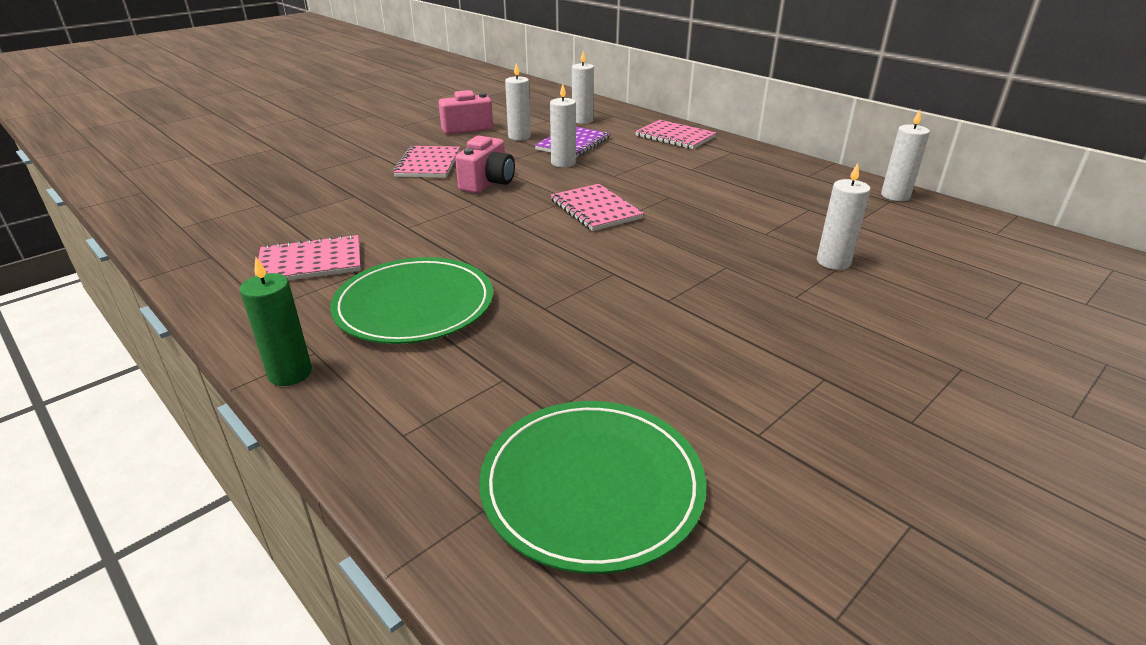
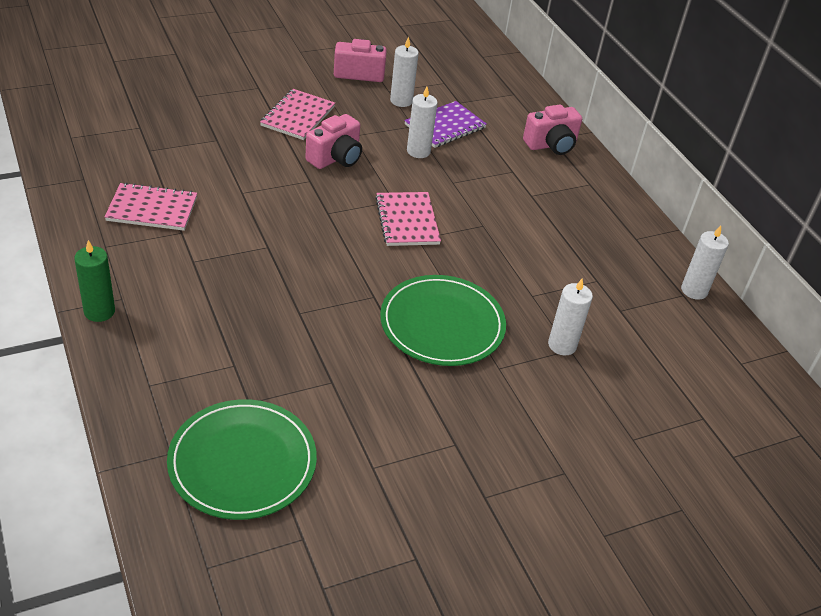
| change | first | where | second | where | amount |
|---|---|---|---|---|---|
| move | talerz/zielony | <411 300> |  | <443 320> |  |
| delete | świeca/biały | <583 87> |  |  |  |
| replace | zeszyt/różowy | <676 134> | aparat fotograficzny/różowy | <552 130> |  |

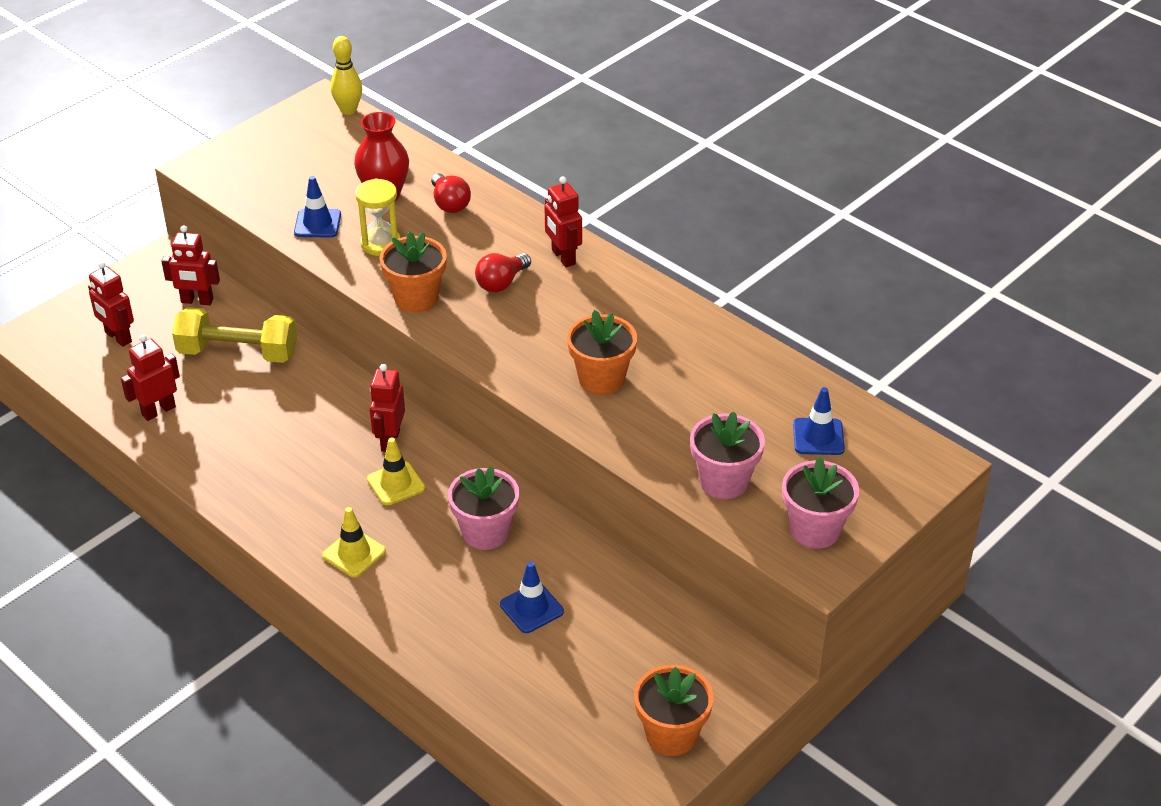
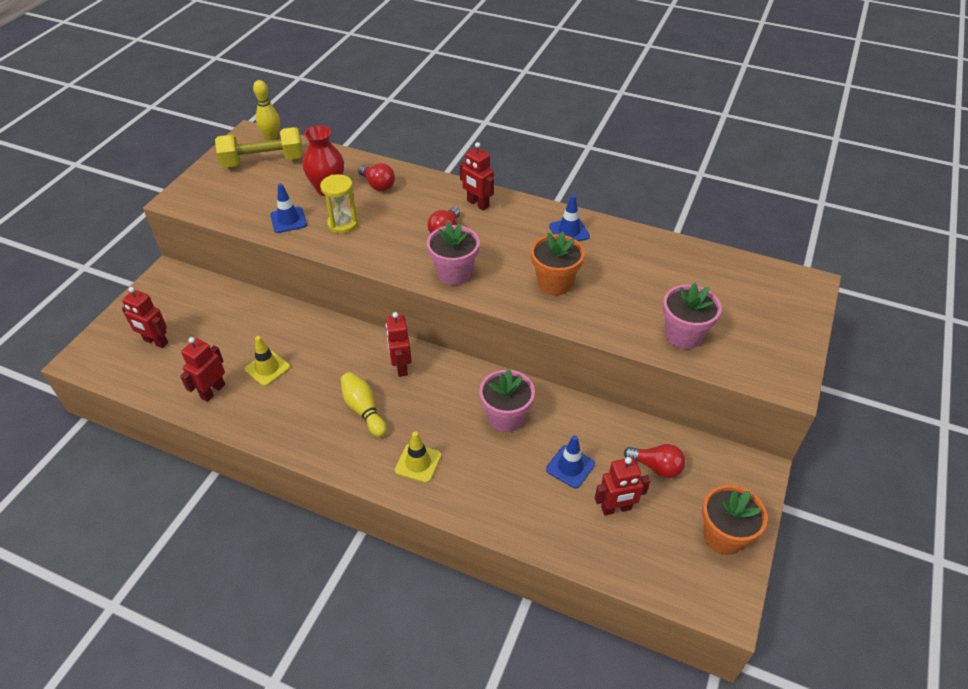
| change | first | where | second | where | amount |
|---|---|---|---|---|---|
| move | robot/czerwony | <190 265> |  | <622 486> |  |
| move | hantel/żółty | <234 335> |  | <259 147> |  |
| move | pachołek/żółty | <396 471> |  | <267 361> |  |
| delete | doniczka/pomarańczowy | <413 272> |  |  |  |
| move | doniczka/różowy | <820 503> |  | <453 253> |  |
| move | pachołek/niebieski | <819 421> |  | <569 218> |  |
| insert |  |  | kręgiel/żółty | <364 404> |  |
| insert |  |  | żarówka/czerwony | <654 461> |  |

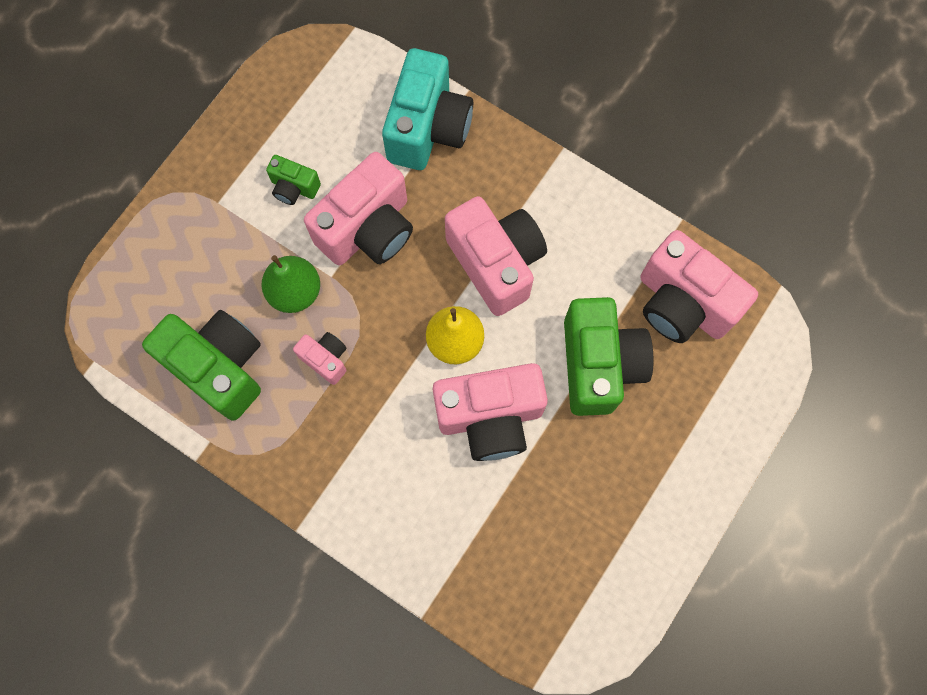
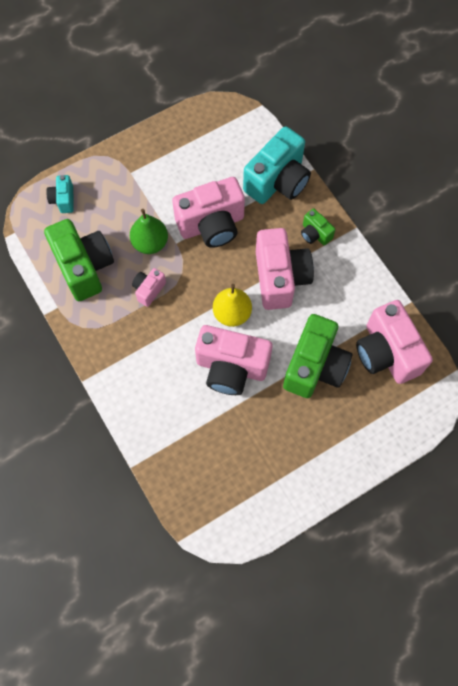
| change | first | where | second | where | amount |
|---|---|---|---|---|---|
| move | aparat fotograficzny/zielony | <293 180> |  | <318 226> |  |
| rotate | aparat fotograficzny/różowy | <320 358> |  | <149 287> | 120 degrees counterclockwise |
| insert |  |  | aparat fotograficzny/turkusowy | <60 194> |  |

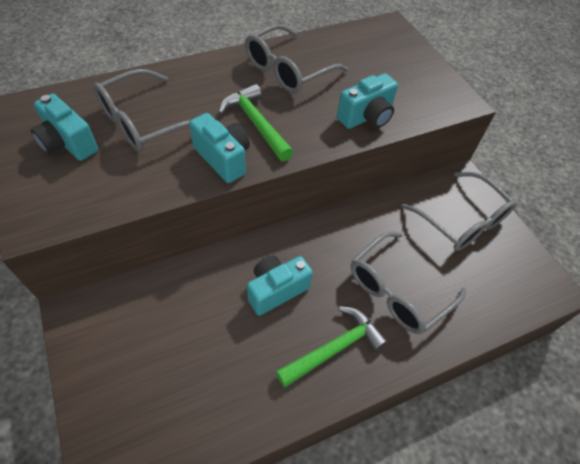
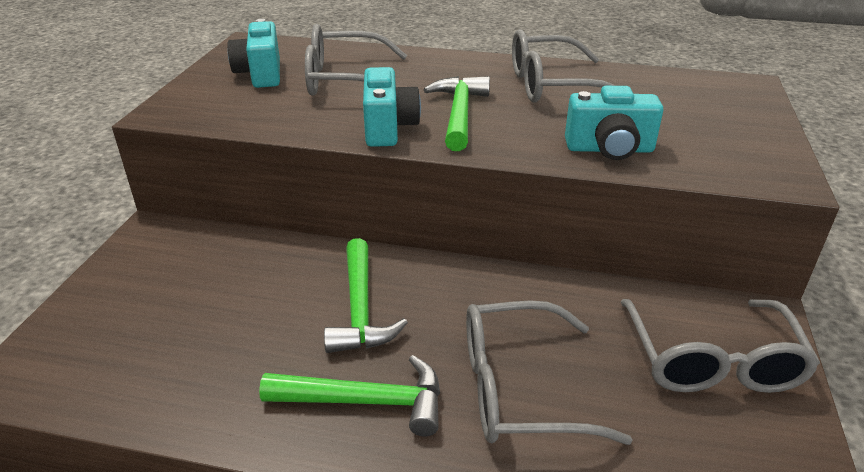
| change | first | where | second | where | amount |
|---|---|---|---|---|---|
| replace | aparat fotograficzny/turkusowy | <280 285> | młotek/zielony | <366 295> |  |

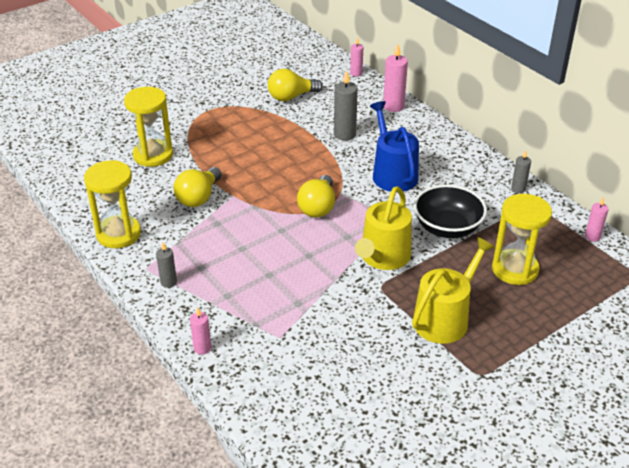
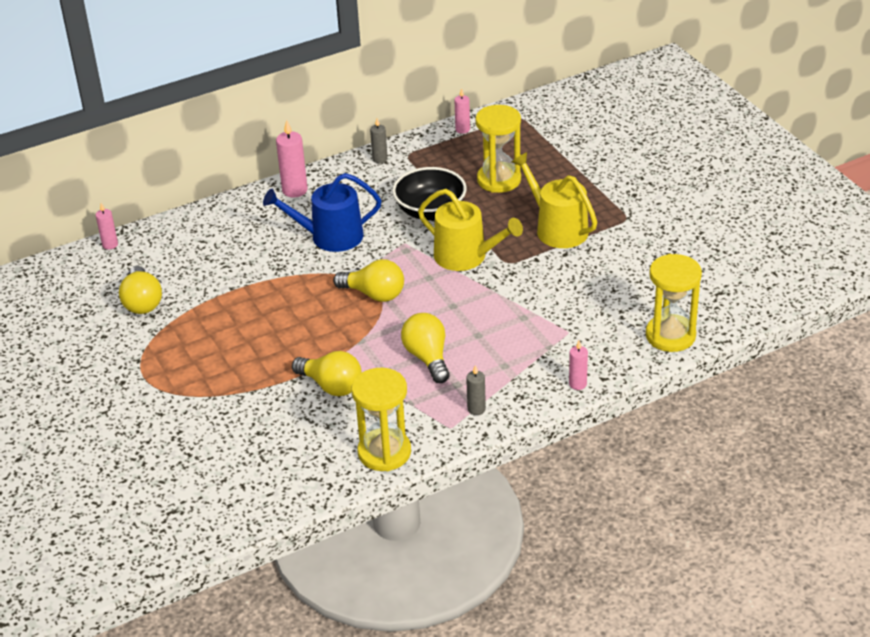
| change | first | where | second | where | amount |
|---|---|---|---|---|---|
| move | klepsydra/żółty | <148 127> |  | <674 303> |  |
| delete | świeca/szary | <346 105> |  |  |  |
| move | świeca/różowy | <395 78> |  | <292 159> |  |
| insert |  |  | żarówka/żółty | <425 348> |  |

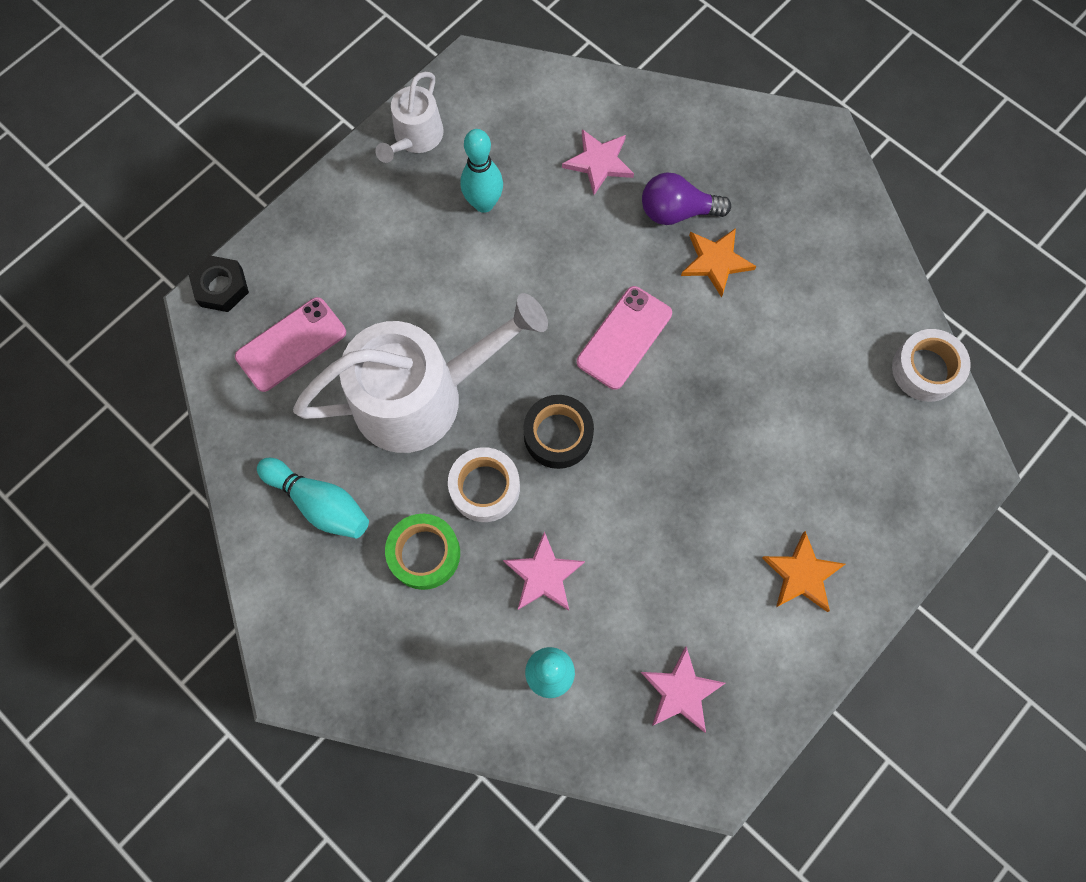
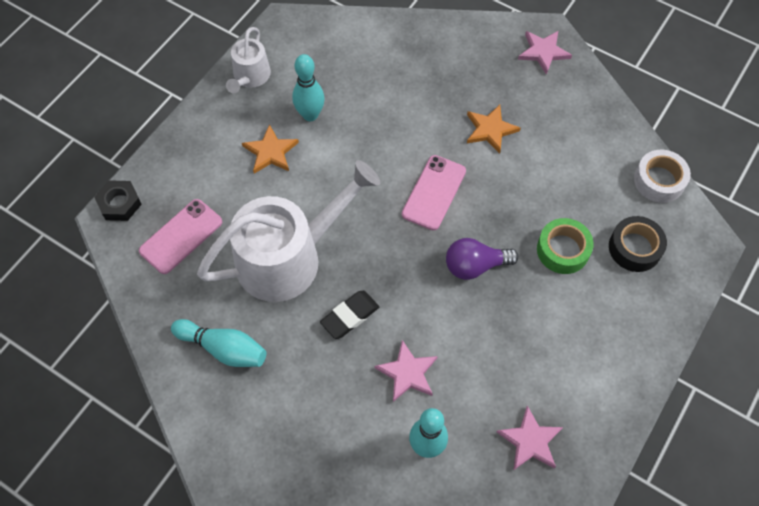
| change | first | where | second | where | amount |
|---|---|---|---|---|---|
| move | taśma klejąca/zielony | <422 552> |  | <565 246> |  |
| replace | taśma klejąca/biały | <484 484> | gumka do mazania/czarny | <349 315> |  |
| move | taśma klejąca/czarny | <558 432> |  | <638 244> |  |
| move | gwiazda/różowy | <598 162> |  | <545 53> |  |
| move | żarówka/fioletowy | <686 198> |  | <482 259> |  |
| move | gwiazda/pomarańczowy | <803 571> |  | <270 149> |  |

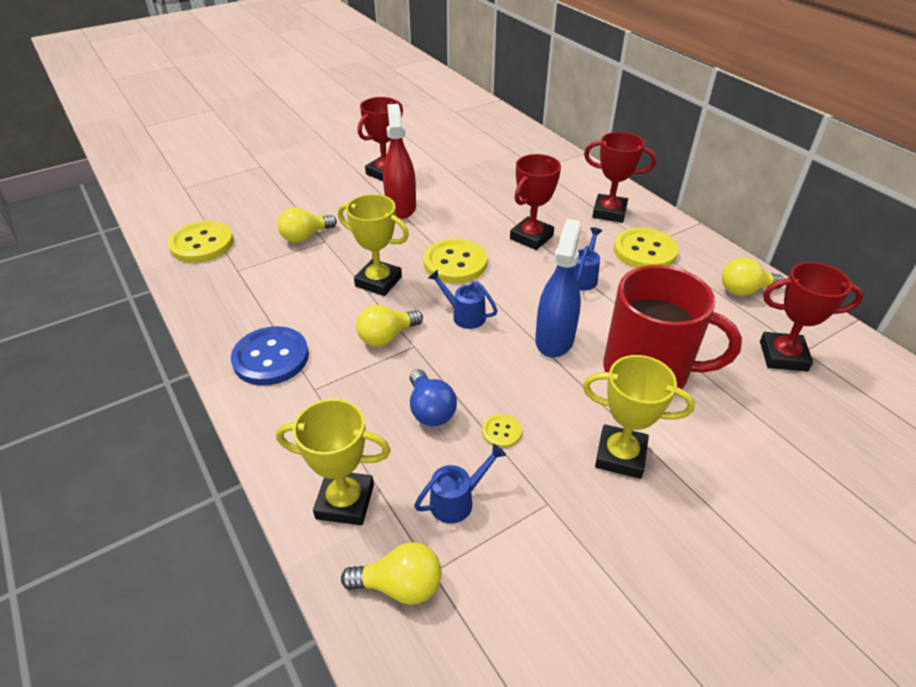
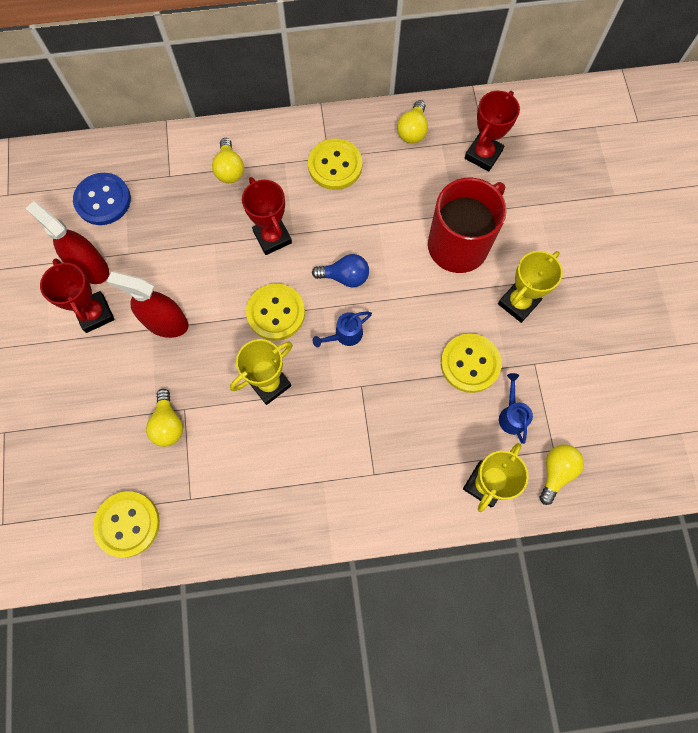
| change | first | where | second | where | amount |
|---|---|---|---|---|---|
| move | guzik/niebieski | <270 356> |  | <102 199> |  |
| move | żarówka/żółty | <389 326> |  | <228 160> |  |
| move | żarówka/niebieski | <433 397> |  | <340 270> |  |
| resize | guzik/żółty | <502 431> |  | <471 363> | x2.11 |
| delete | spryskiwacz/niebieski | <558 288> |  |  |  |
| delete | konewka/niebieski | <587 258> |  |  |  |
| delete | puchar/czerwony | <620 177> |  |  |  |
| insert |  |  | spryskiwacz/czerwony | <67 242> |  |

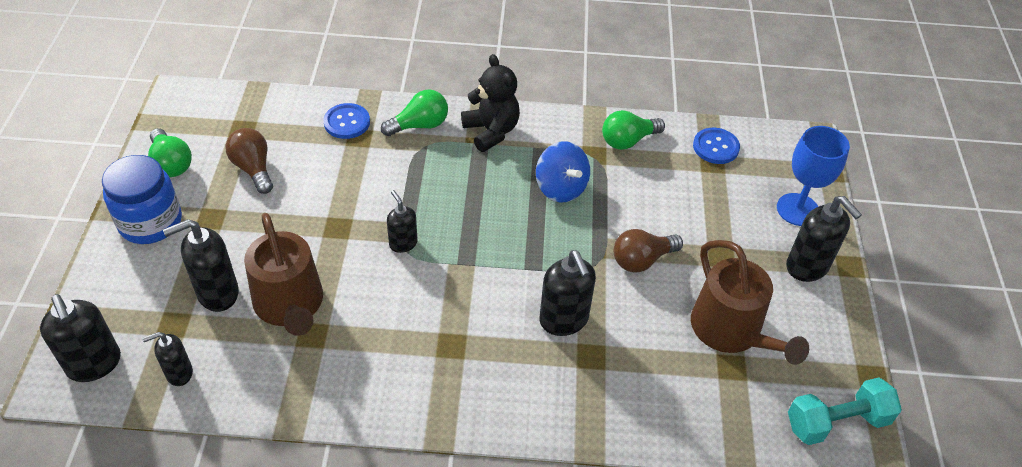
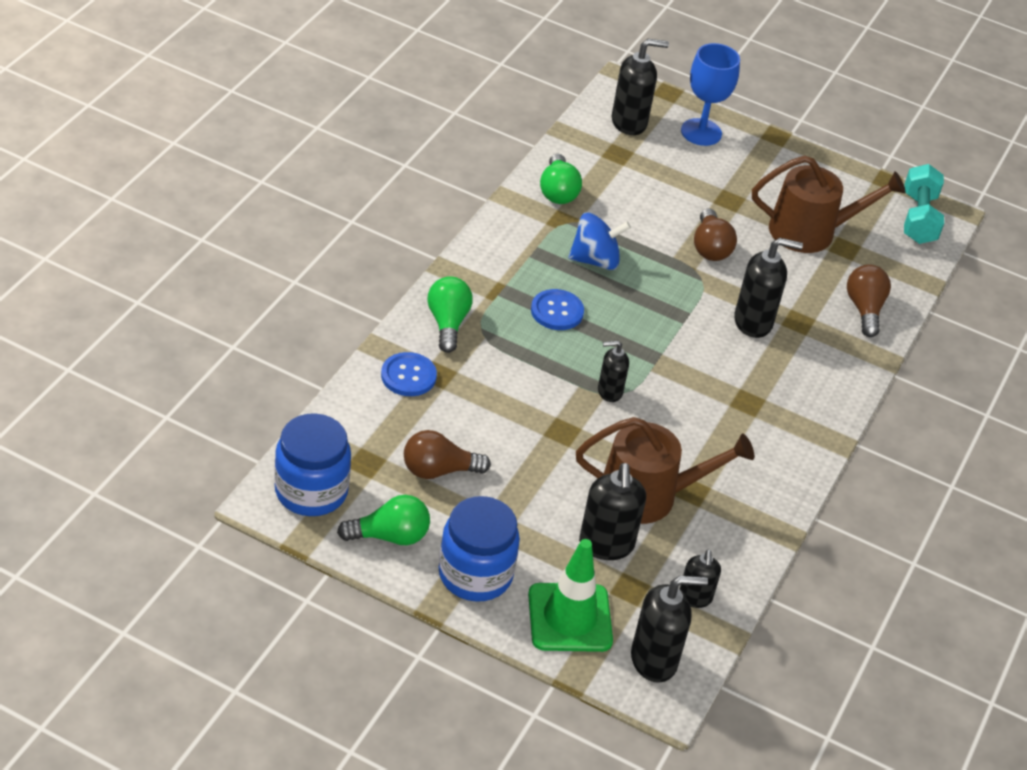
| change | first | where | second | where | amount |
|---|---|---|---|---|---|
| delete | miś/czarny | <490 103> |  |  |  |
| move | guzik/niebieski | <716 146> |  | <557 309> |  |
| move | dozownik mydła/czarny | <824 239> |  | <640 87> |  |
| insert |  |  | słoik/niebieski | <312 464> |  |
| insert |  |  | pachołek/zielony | <570 595> |  |
| insert |  |  | żarówka/brązowy | <869 300> |  |

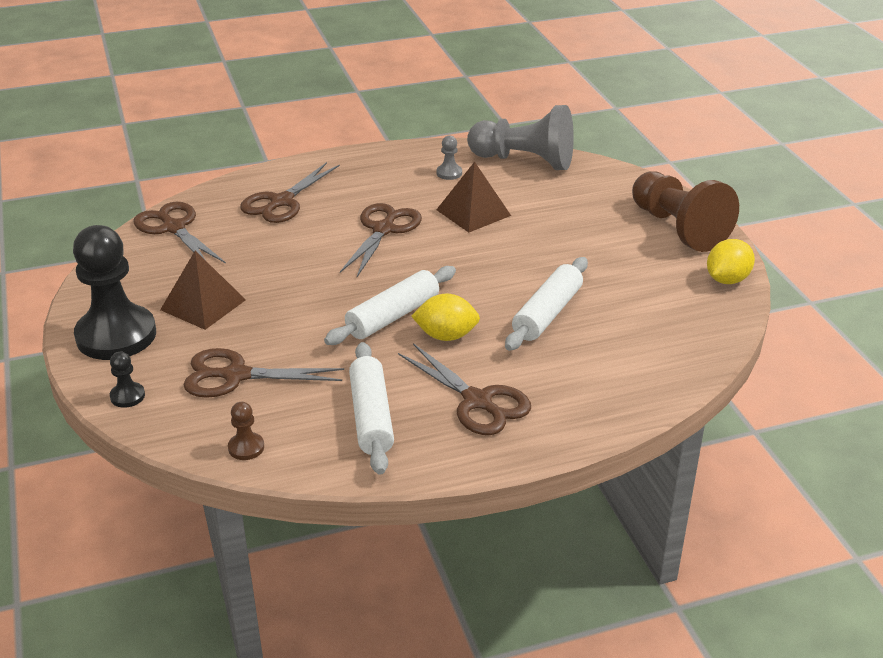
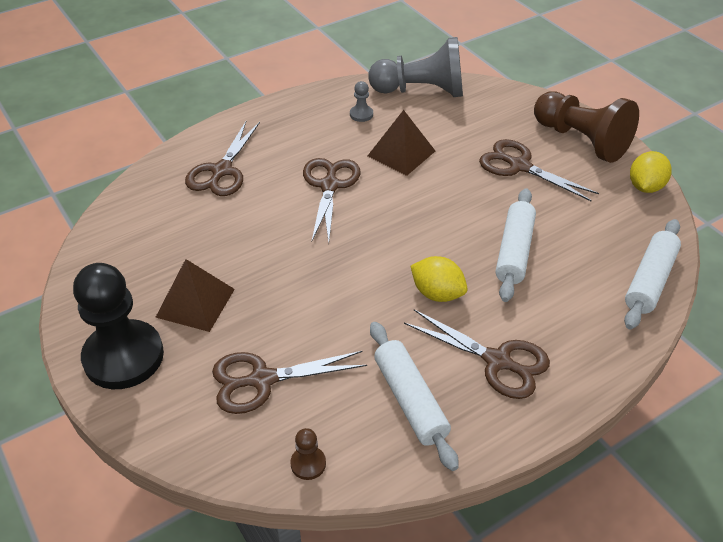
| change | first | where | second | where | amount |
|---|---|---|---|---|---|
| delete | pionek/czarny | <127 380> |  |  |  |
| move | nożyczki/brązowy | <180 232> |  | <539 170> |  |
| move | wałek do ciasta/biały | <390 305> |  | <652 274> |  |
| rotate | cytryna/żółty | <445 317> |  | <439 279> | 45 degrees clockwise |

